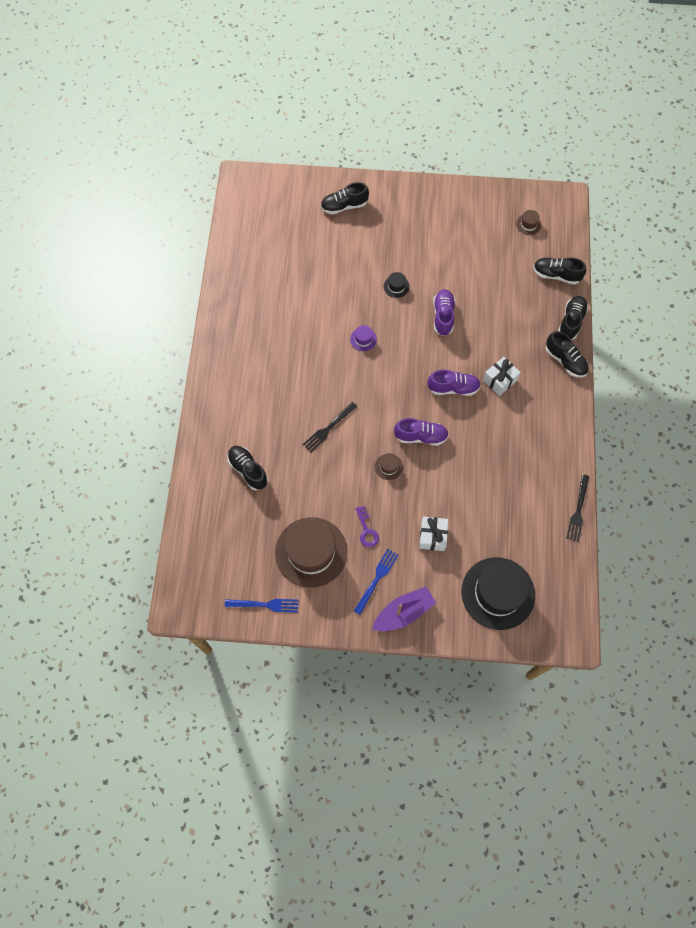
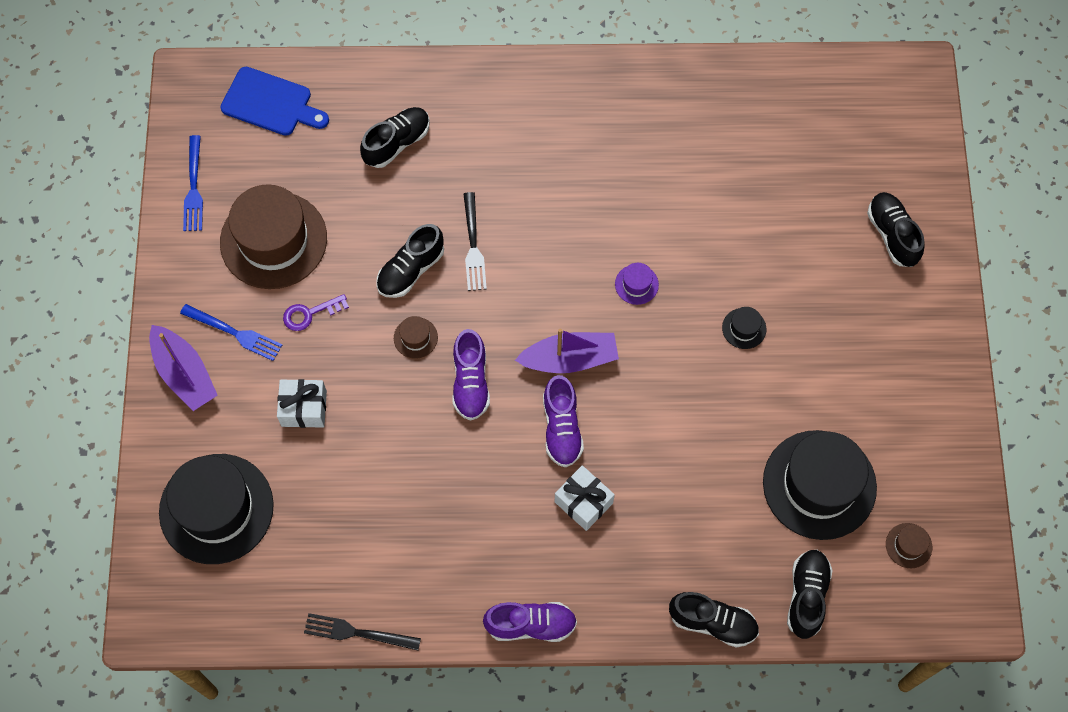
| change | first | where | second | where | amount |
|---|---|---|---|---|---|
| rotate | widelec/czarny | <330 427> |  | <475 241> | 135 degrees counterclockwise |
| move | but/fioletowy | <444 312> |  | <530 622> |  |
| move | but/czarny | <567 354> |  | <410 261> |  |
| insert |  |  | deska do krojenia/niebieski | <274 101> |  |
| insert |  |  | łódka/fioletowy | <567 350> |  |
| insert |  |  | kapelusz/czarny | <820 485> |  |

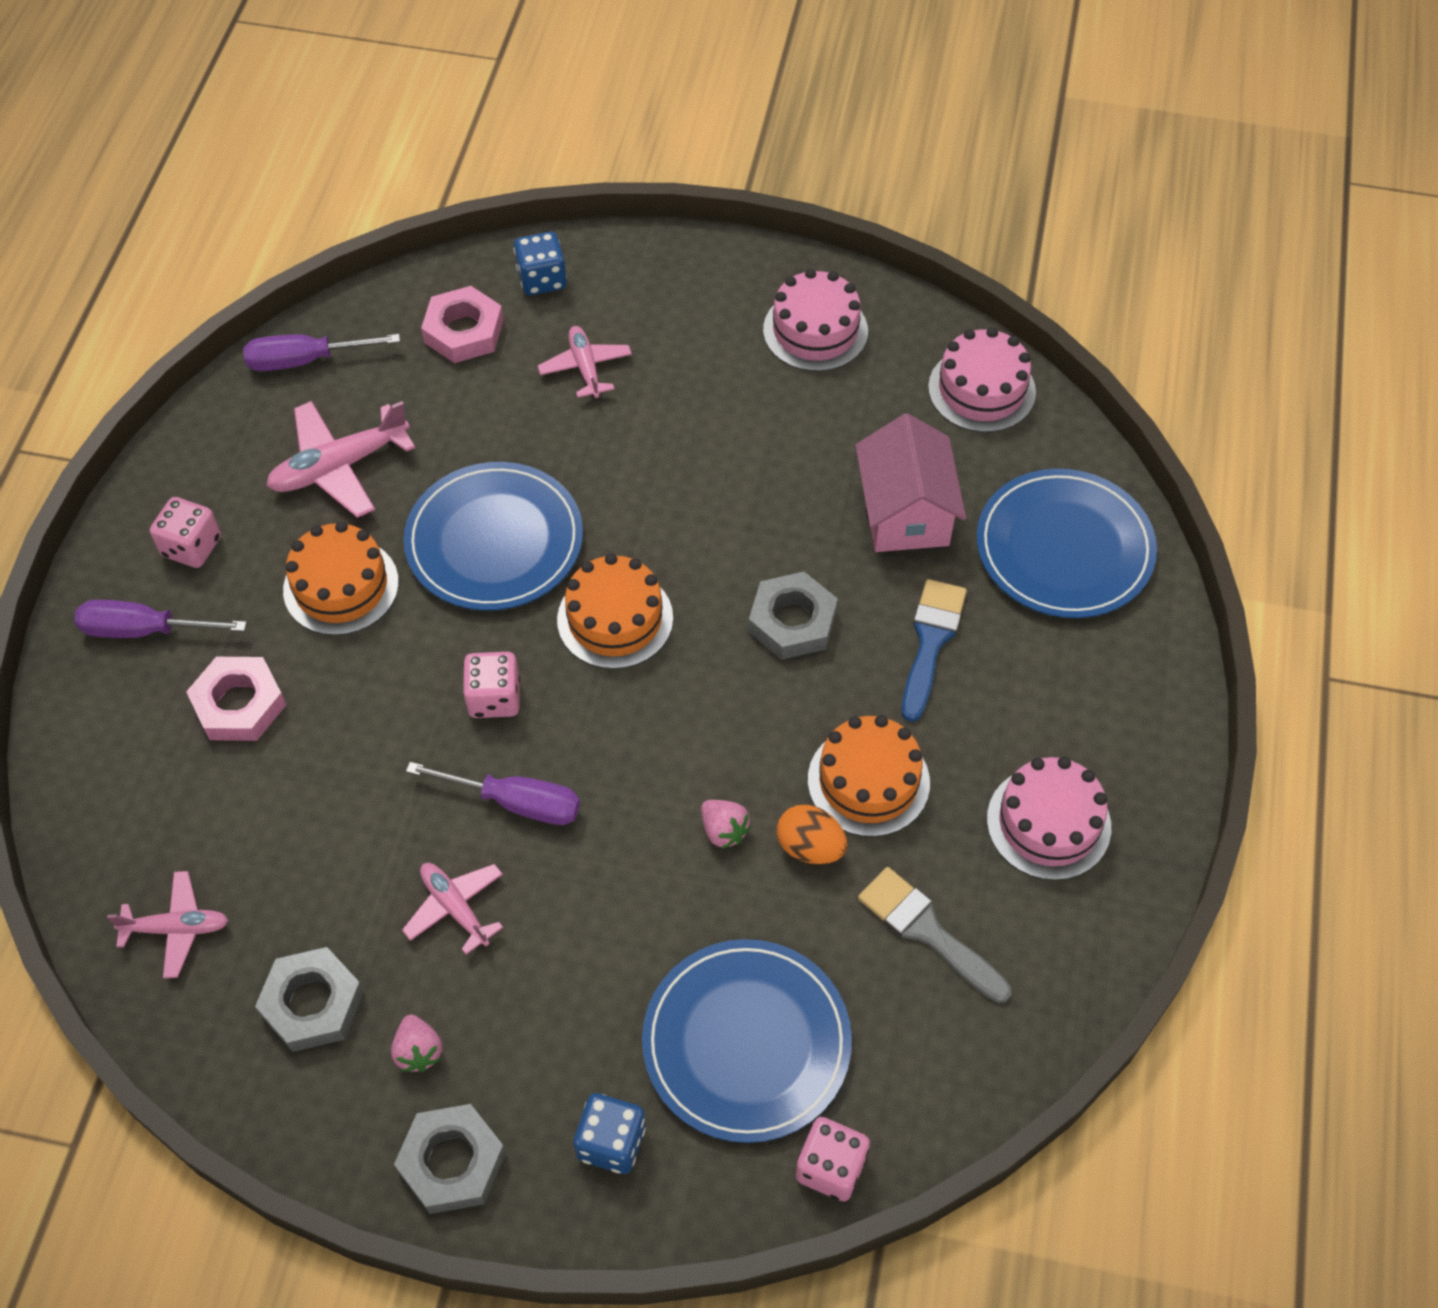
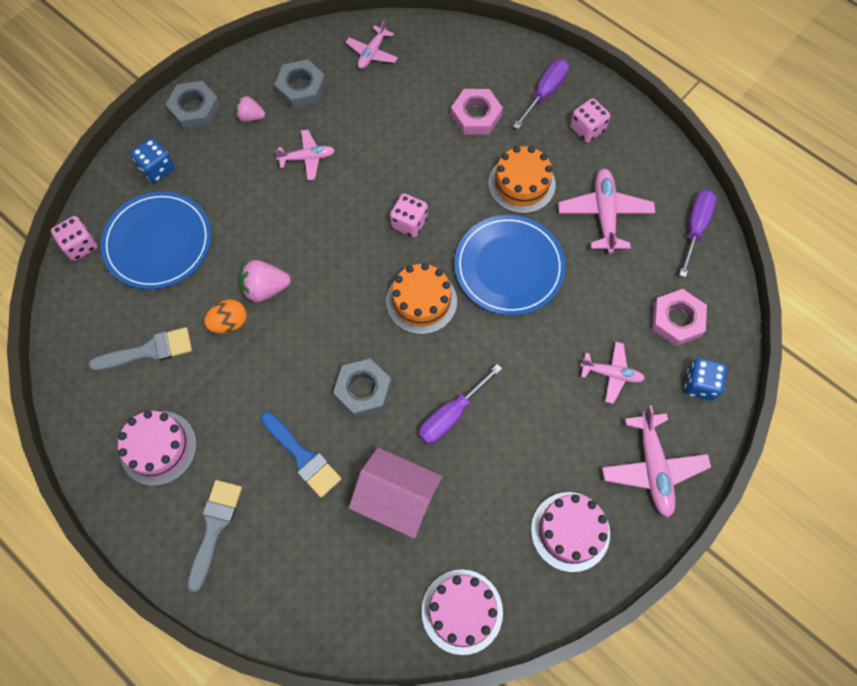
| change | first | where | second | where | amount |
|---|---|---|---|---|---|
| move | śrubokręt/fioletowy | <493 793> |  | <460 404> |  |
| resize | truskawka/różowy | <726 824> |  | <265 281> | x1.54 |
| delete | tort/pomarańczowy | <869 776> |  |  |  |
| delete | talerz/niebieski | <1067 543> |  |  |  |
| insert |  |  | pędzel/szary | <214 536> |  |
| insert |  |  | samolot/różowy | <656 461> |  |

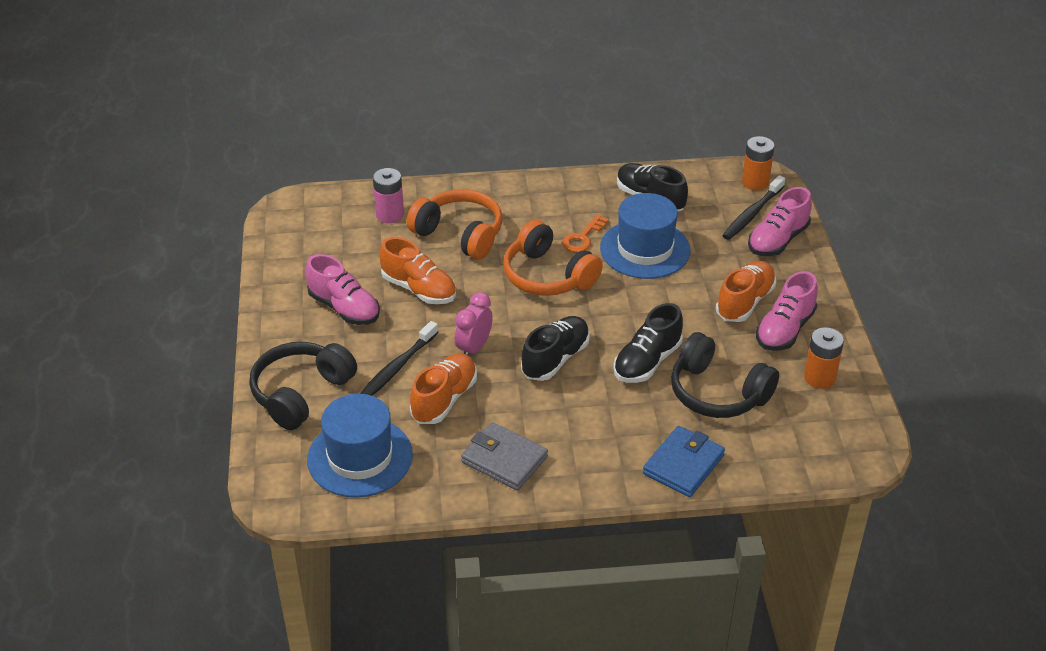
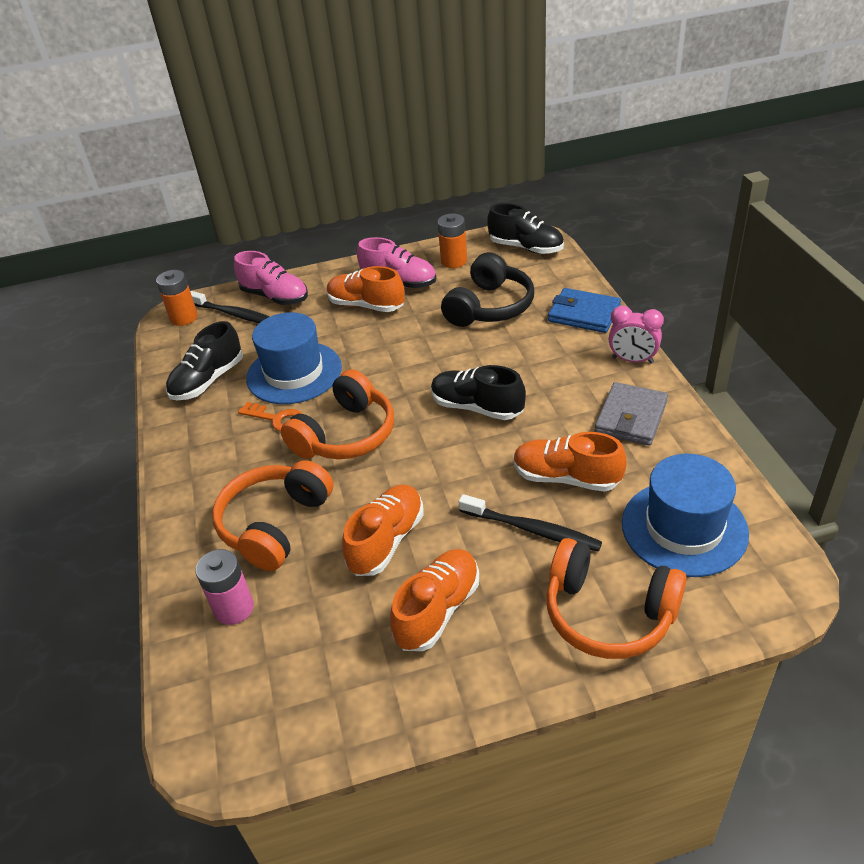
| change | first | where | second | where | amount |
|---|---|---|---|---|---|
| recolor | słuchawki/czarny | <303 386> | słuchawki/pomarańczowy | <616 598> |  |
| recolor | but/różowy | <342 289> | but/pomarańczowy | <434 600> |  |
| move | budzik/różowy | <474 324> |  | <636 334> |  |
| move | but/czarny | <648 343> |  | <525 228> |  |

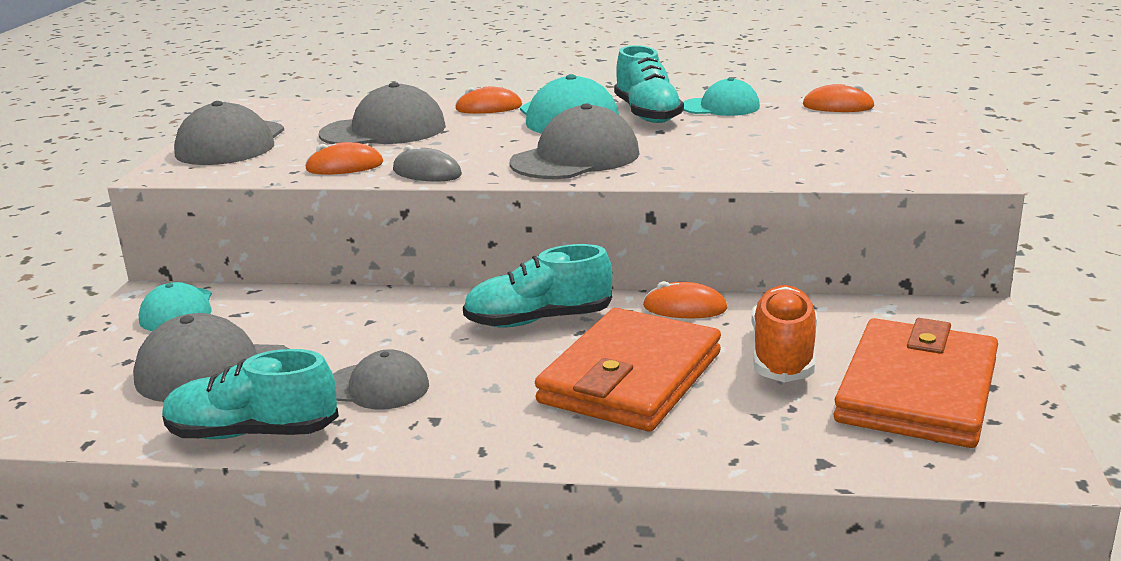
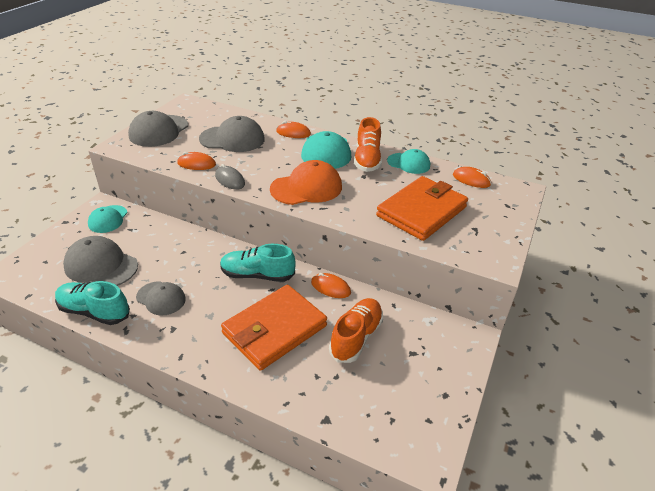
| change | first | where | second | where | amount |
|---|---|---|---|---|---|
| recolor | czapka/szary | <575 141> | czapka/pomarańczowy | <306 182> |  |
| recolor | but/turkusowy | <649 84> | but/pomarańczowy | <368 144> |  |
| move | portfel/pomarańczowy | <916 383> |  | <422 208> |  |

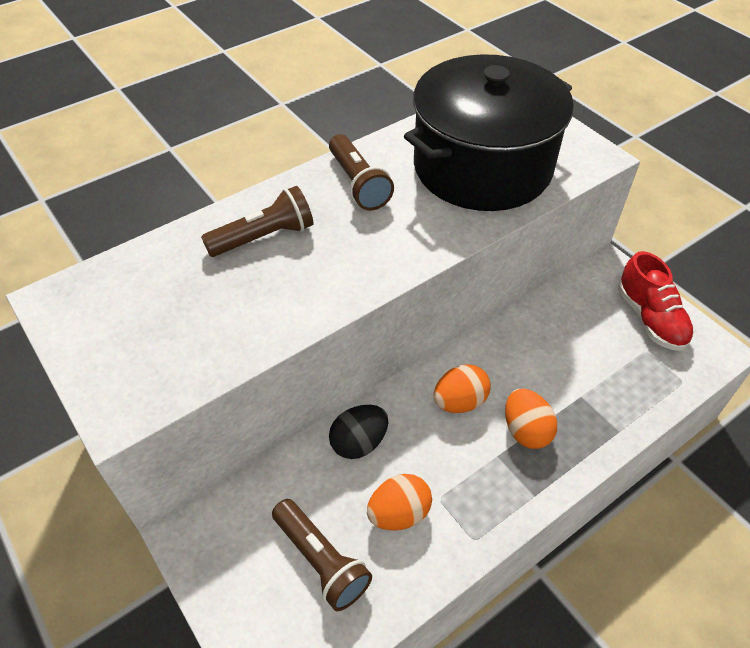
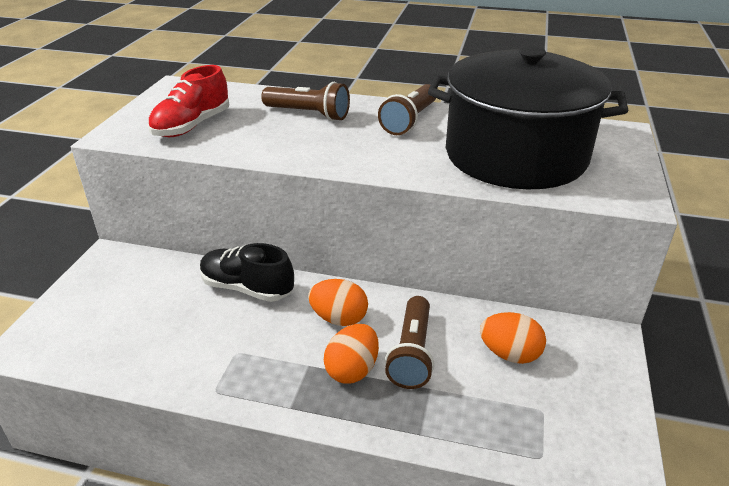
| change | first | where | second | where | amount |
|---|---|---|---|---|---|
| move | latarka/brązowy | <322 555> |  | <409 342> |  |
| replace | jajko/czarny | <359 432> | but/czarny | <247 272> |  |
| move | jajko/pomarańczowy | <399 502> |  | <513 338> |  |
| move | but/czerwony | <656 301> |  | <188 101> |  |

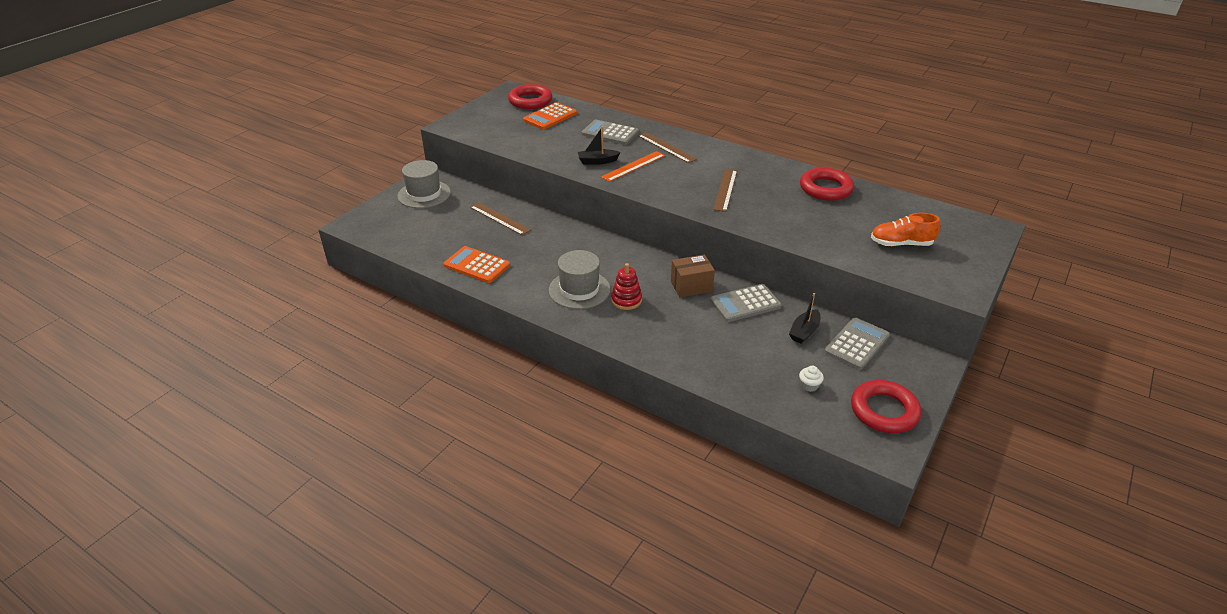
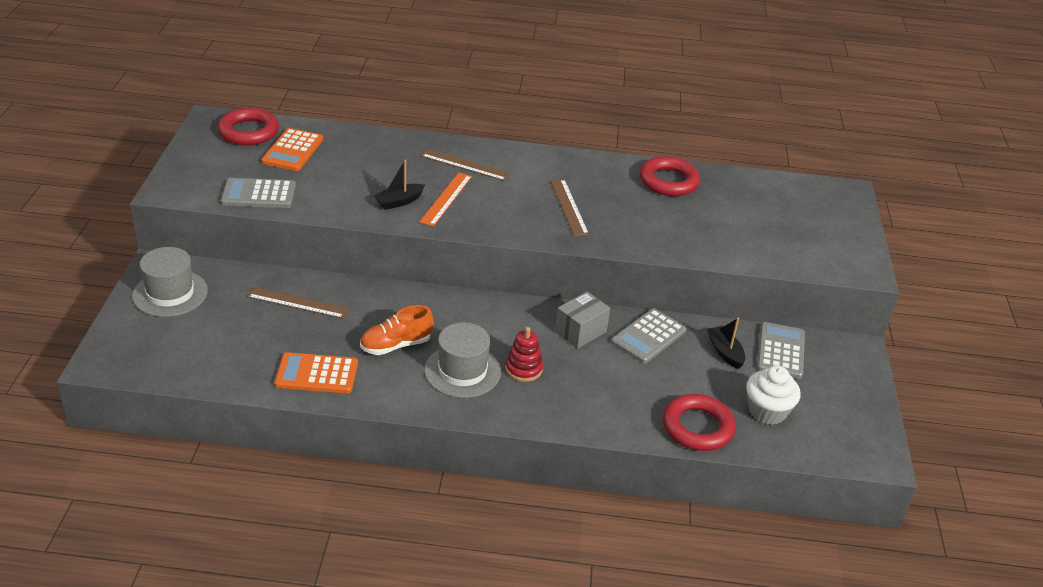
| change | first | where | second | where | amount |
|---|---|---|---|---|---|
| move | kalkulator/szary | <610 132> |  | <258 193> |  |
| recolor | pudełko/brązowy | <693 276> | pudełko/szary | <582 320> |  |
| rotate | łódka/czarny | <804 318> |  | <726 343> | 150 degrees clockwise |
| resize | muffinka/biały | <811 379> |  | <773 395> | x2.05 |
| move | pierścień/czerwony | <886 406> |  | <699 422> |  |
| move | but/pomarańczowy | <905 229> |  | <397 330> |  |

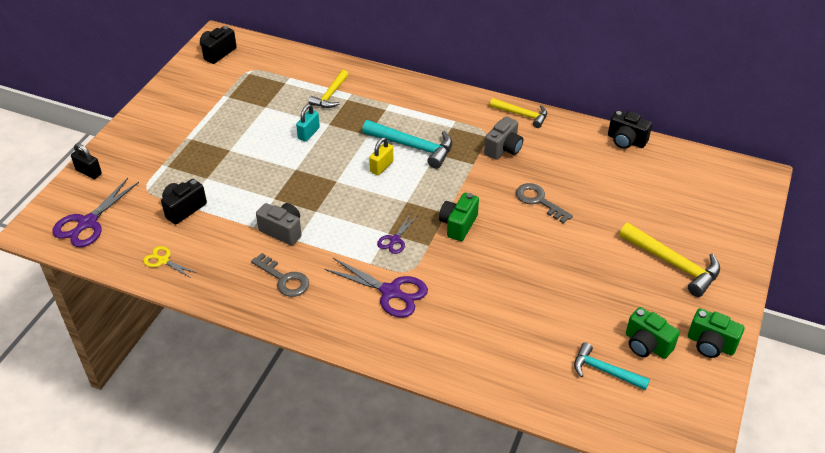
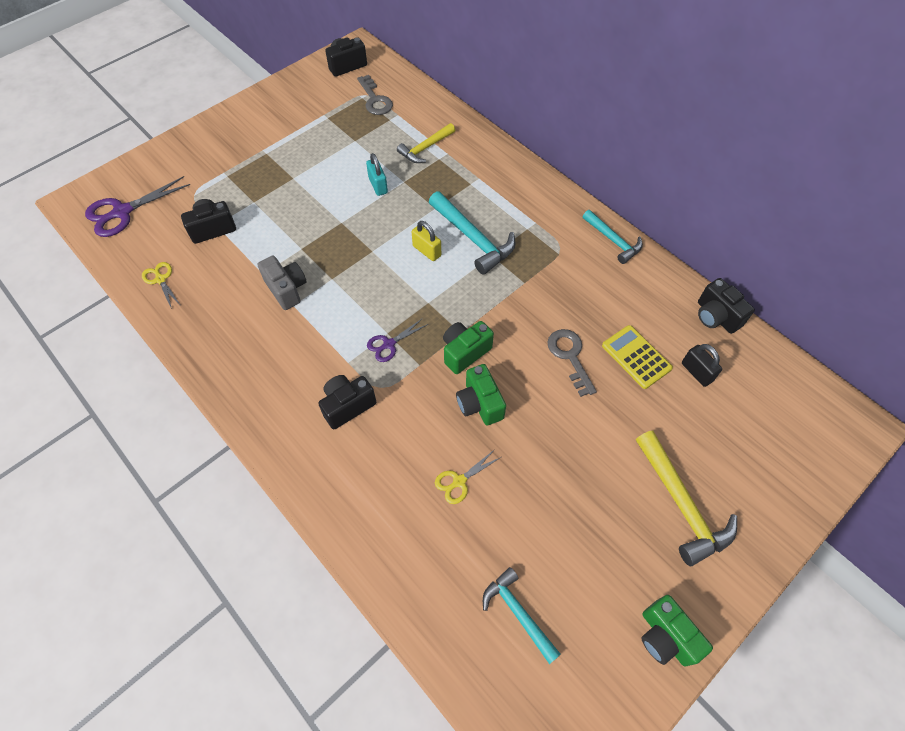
| change | first | where | second | where | amount |
|---|---|---|---|---|---|
| move | kłódka/czarny | <86 161> |  | <702 365> |  |
| move | klucz/szary | <280 275> |  | <375 95> |  |
| rotate | kłódka/turkusowy | <308 123> |  | <377 174> | 75 degrees counterclockwise |
| replace | nożyczki/fioletowy | <376 288> | aparat fotograficzny/czarny | <347 402> |  |
| rotate | kłódka/żółty | <381 156> |  | <426 241> | 75 degrees clockwise |
| delete | aparat fotograficzny/szary | <503 138> |  |  |  |
| recolor | młotek/żółty | <518 113> | młotek/turkusowy | <613 237> |  |
| move | aparat fotograficzny/zielony | <653 333> |  | <481 394> |  |
| insert |  |  | nożyczki/żółty | <468 476> |  |
| insert |  |  | kalkulator/żółty | <637 357> |  |

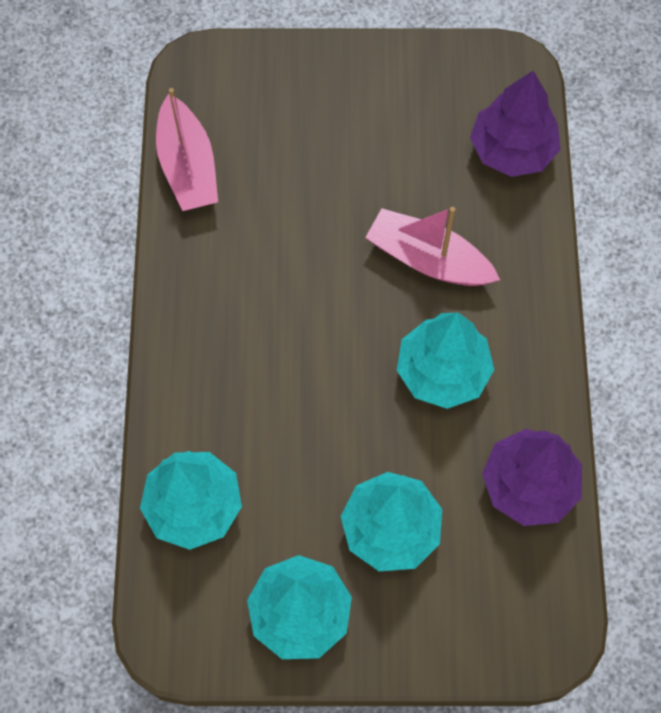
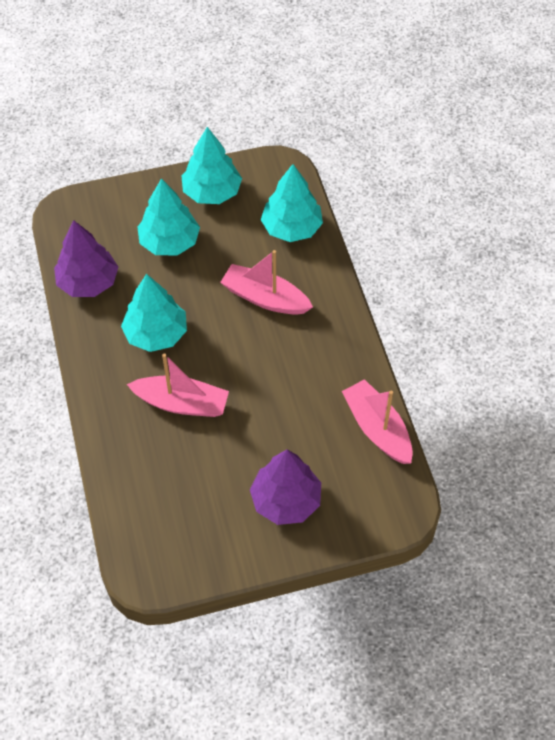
| change | first | where | second | where | amount |
|---|---|---|---|---|---|
| move | drzewko/fioletowy | <515 124> |  | <285 487> |  |
| insert |  |  | łódka/różowy | <266 282> |  |

